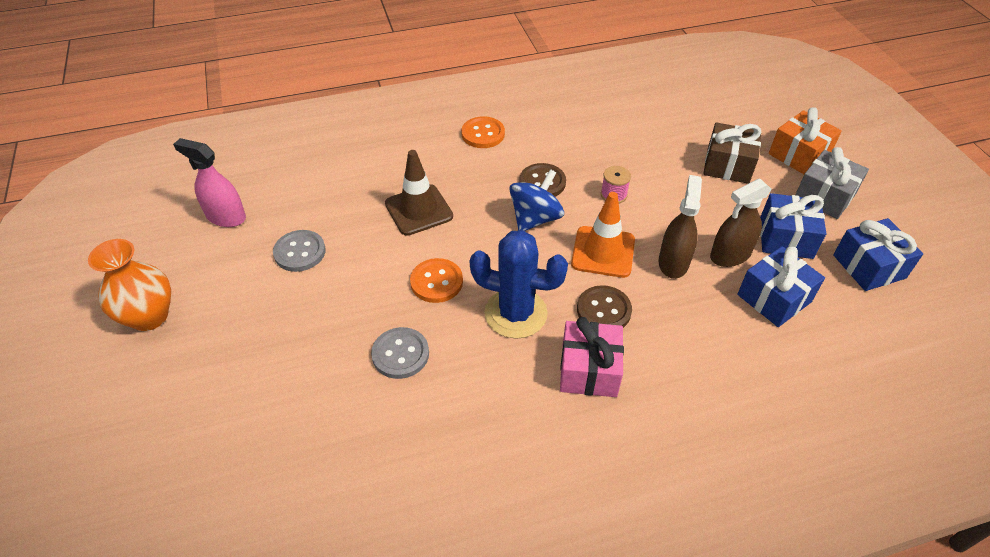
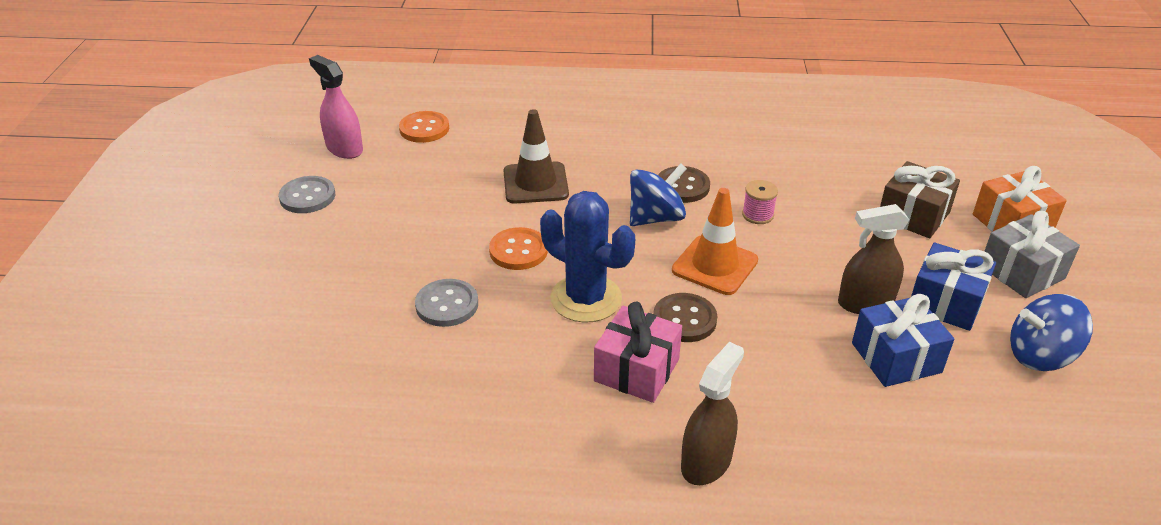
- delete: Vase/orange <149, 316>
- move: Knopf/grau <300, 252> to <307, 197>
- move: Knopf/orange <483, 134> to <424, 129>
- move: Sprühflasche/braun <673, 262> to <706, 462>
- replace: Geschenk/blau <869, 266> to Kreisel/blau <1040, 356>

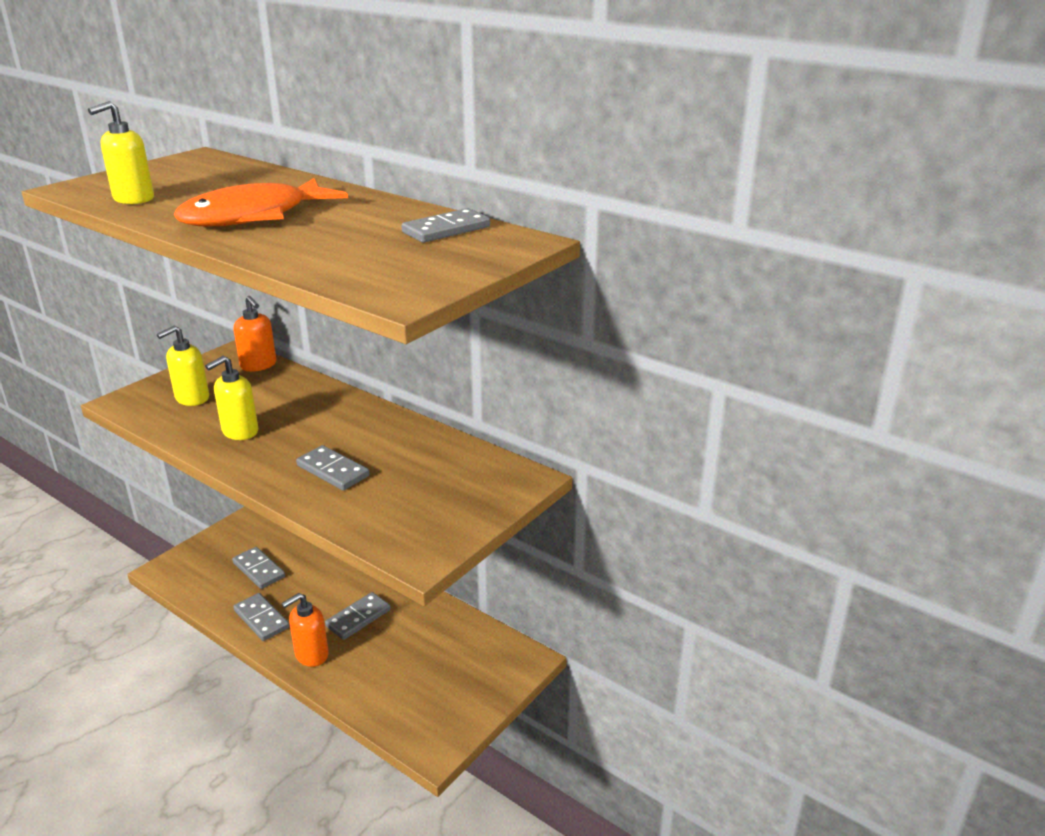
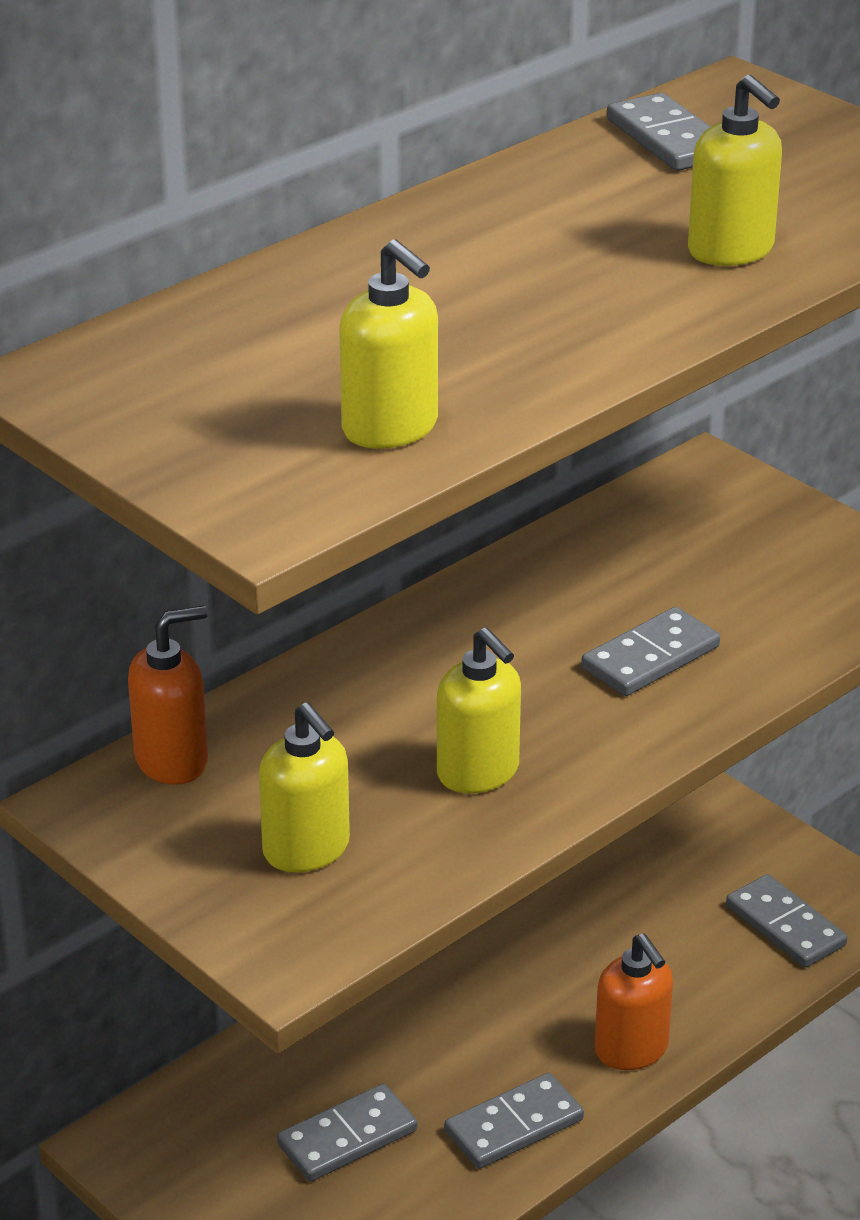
- delete: Fisch/orange <254, 216>
- insert: Seifenspender/gelb <731, 250>
- move: Dominostein/grau <358, 618> to <785, 925>

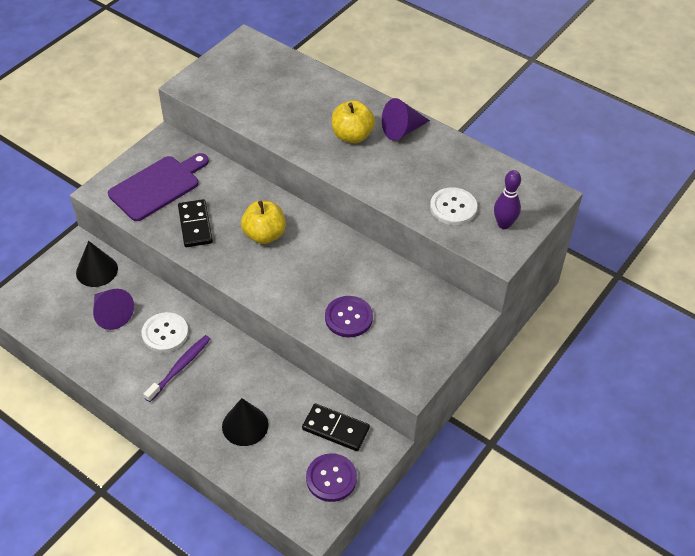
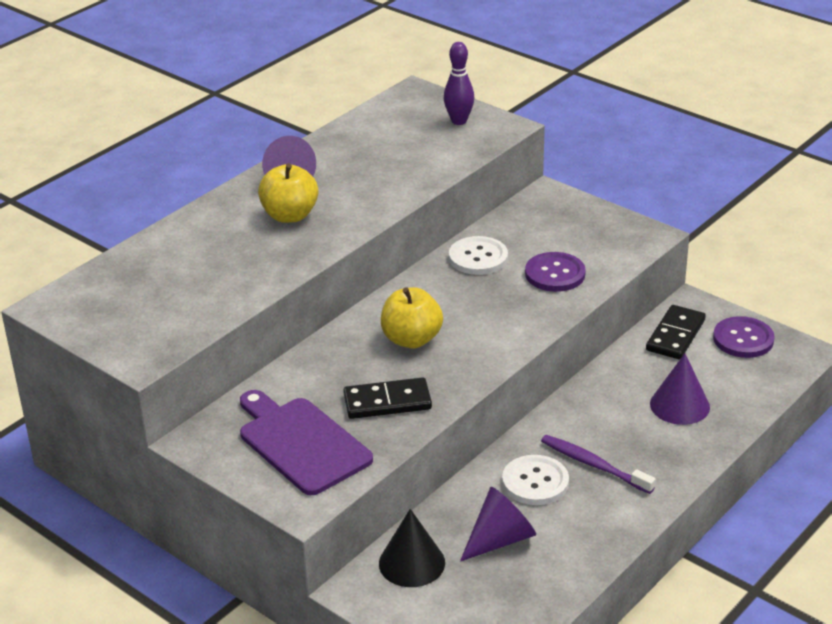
- move: Knopf/weiß <453, 207> to <478, 257>
- recolor: Kegel/schwarz <245, 425> to Kegel/lila <679, 405>

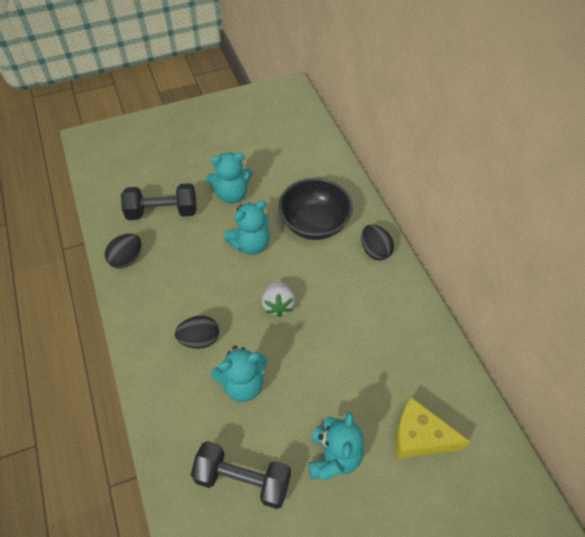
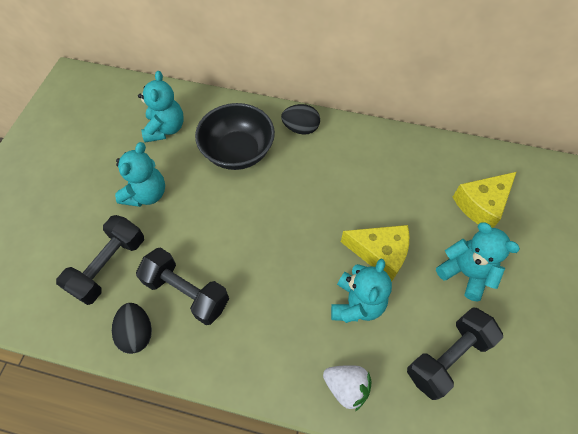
- delete: Ei/schwarz <199, 339>
- insert: Hantel/schwarz <187, 292>
- insert: Käse/gelb <380, 253>
- move: Teddybär/türkis <251, 244> to <165, 129>
- move: Erdbeere/weiß <278, 305> to <346, 387>

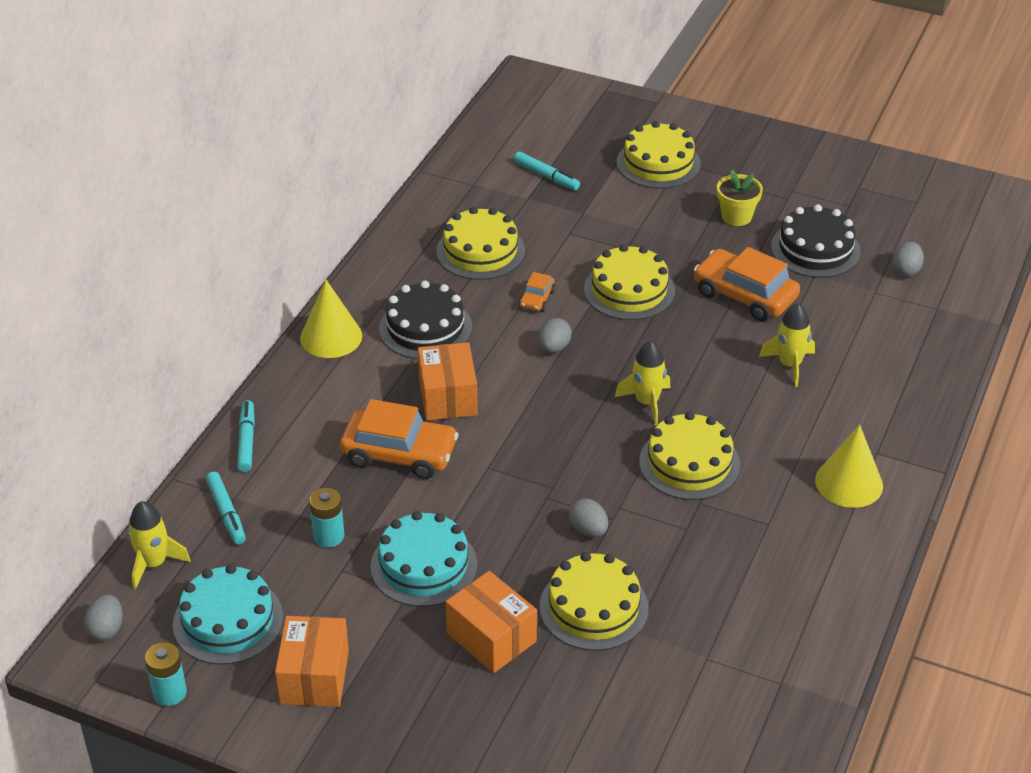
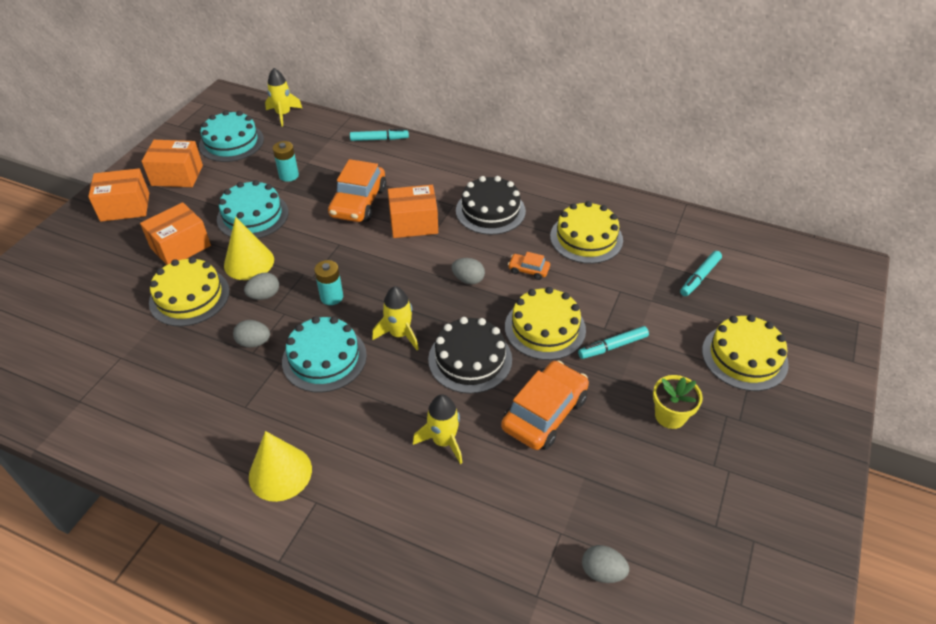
- insert: Schachtel/orange <125, 207>
- move: Ei/grau <106, 629> to <254, 342>
- move: Batterie/türkis <169, 693> to <331, 297>
- move: Filzstift/türkis <226, 512> to <613, 346>
- move: Kegel/gelb <331, 337> to <249, 262>
- move: Kuchen/schwarz <815, 249> to <470, 359>
- recolor: Kuchen/gelb <689, 463> to Kuchen/türkis <324, 358>

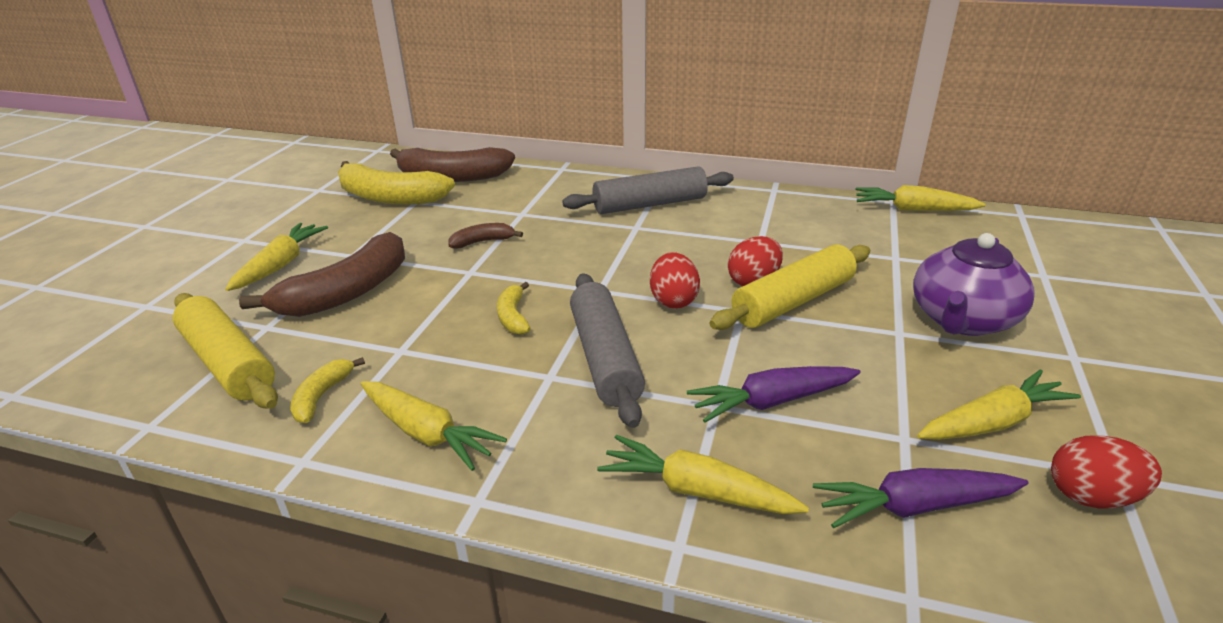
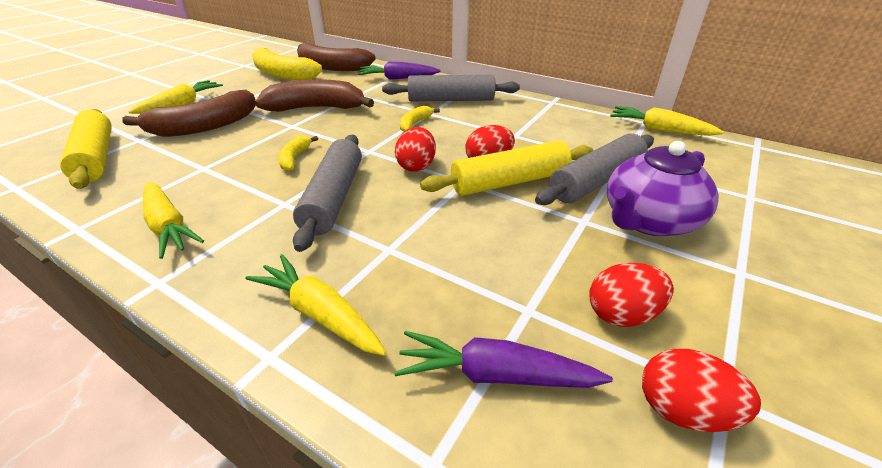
- insert: Nudelholz/grau <596, 181>
- move: Banane/gelb <322, 396> to <415, 124>
- move: Karotte/lila <771, 402> to <398, 78>
- replace: Karotte/gelb <993, 422> to Ei/rot <622, 314>
- resize: Banane/braun <482, 242> = <316, 108> x2.10

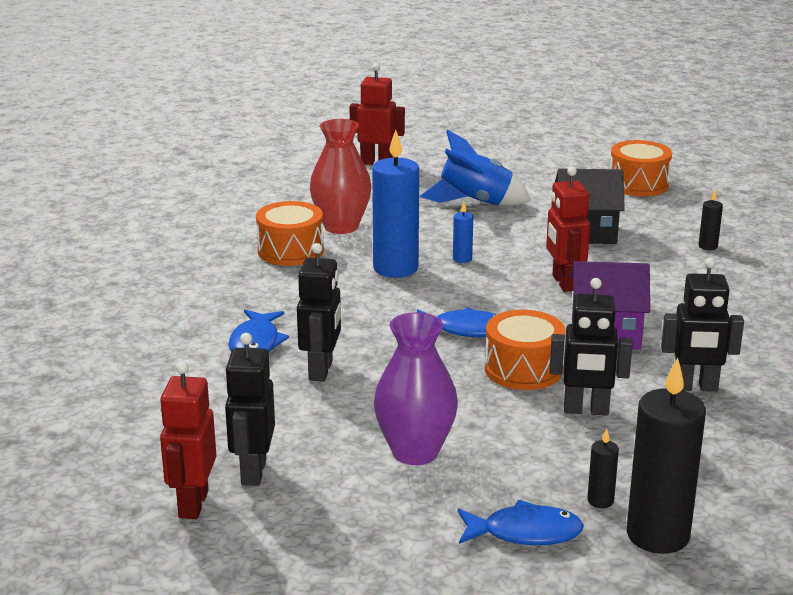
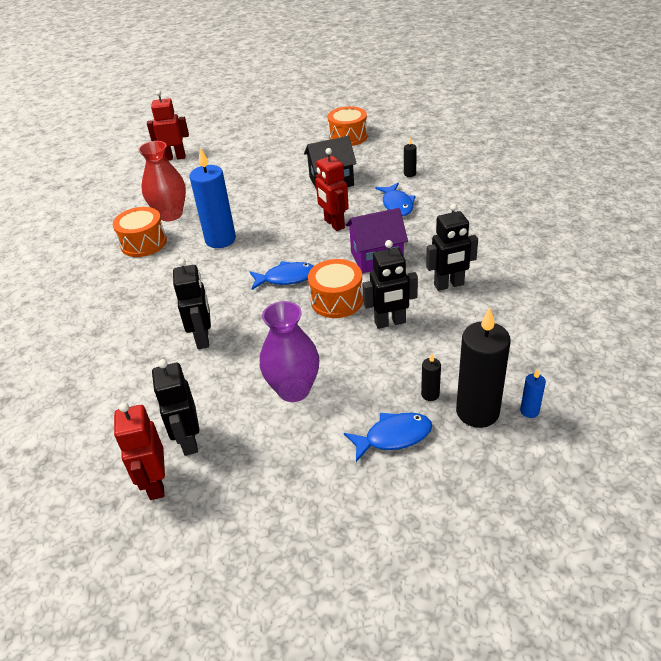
- delete: Rakete/blau <475, 202>
- move: Fisch/blau <256, 343> to <397, 205>
- move: Kerze/blau <462, 259> to <529, 411>

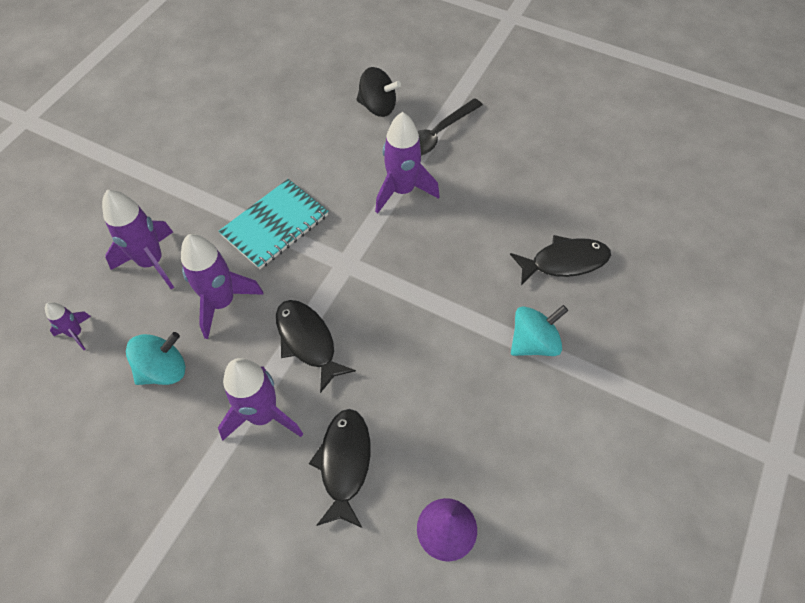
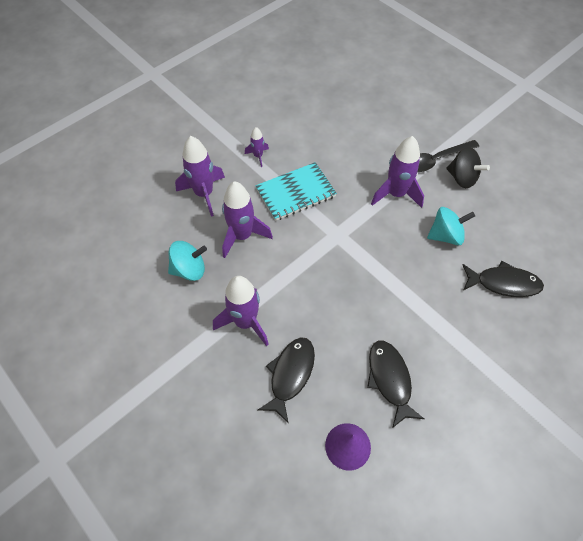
- move: Rakete/lila <76, 333> to <258, 156>
- move: Fisch/schwarz <308, 341> to <390, 379>
- move: Kreisel/schwarz <378, 107> to <462, 178>
- move: Kreisel/türkis <533, 342> to <445, 235>

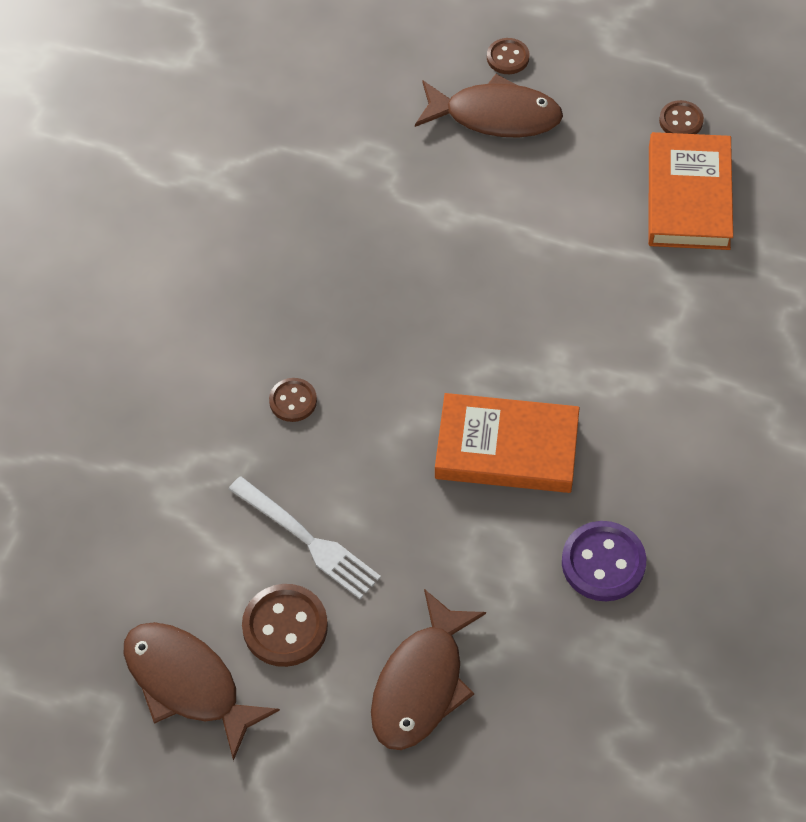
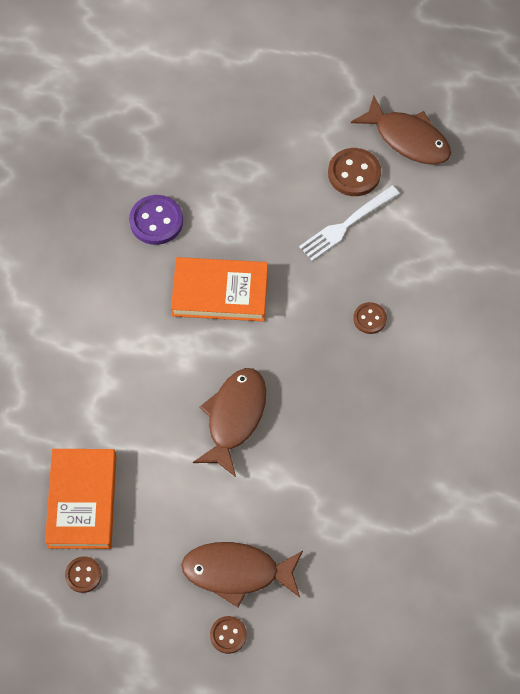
- move: Fisch/braun <421, 684> to <234, 417>
- rotate: Gabel/weiß <309, 541> = <346, 225> 75 degrees counterclockwise

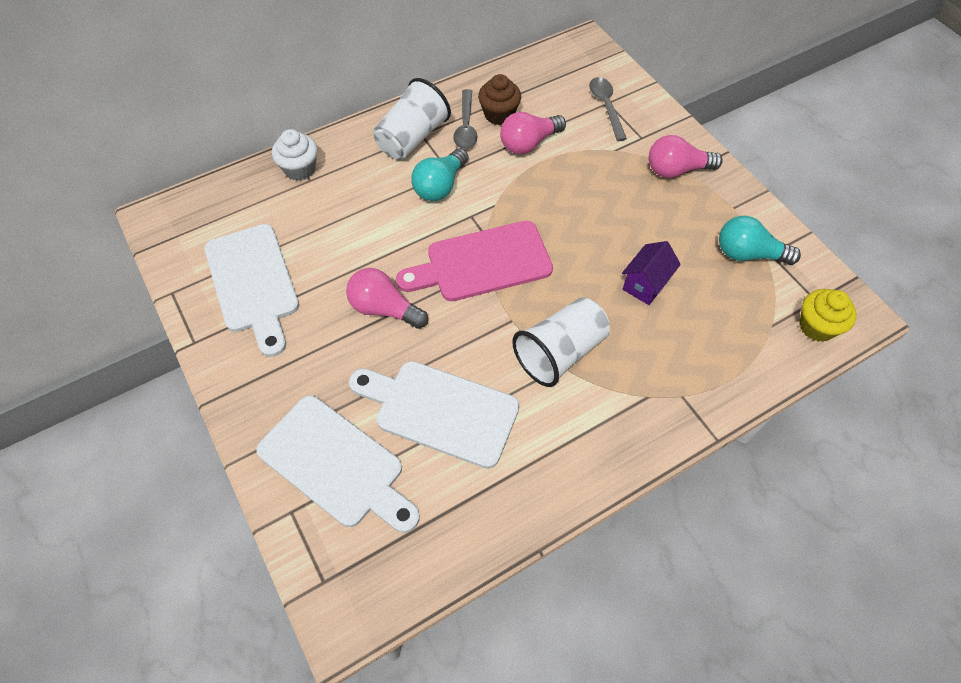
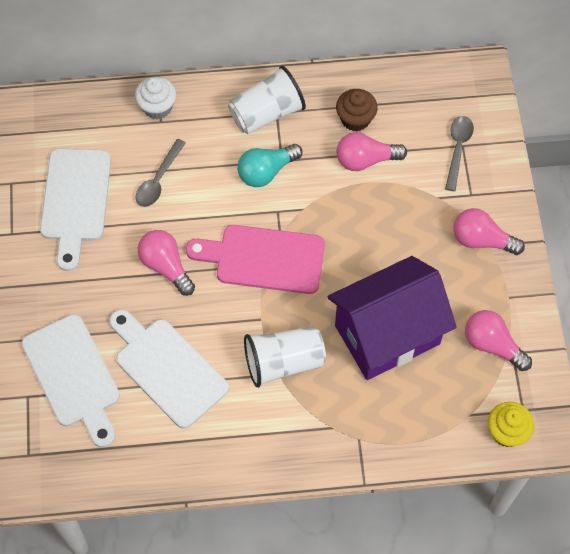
- move: Löffel/grau <466, 127> to <158, 180>
- recolor: Glühbirne/türkis <748, 254> to Glühbirne/rosa <492, 345>
- resize: Haus/lila <645, 284> = <387, 335> x2.38

